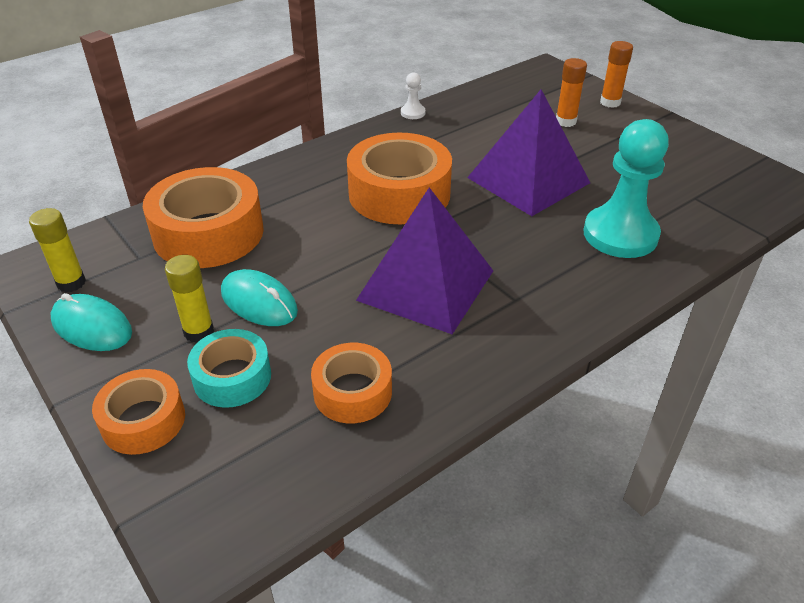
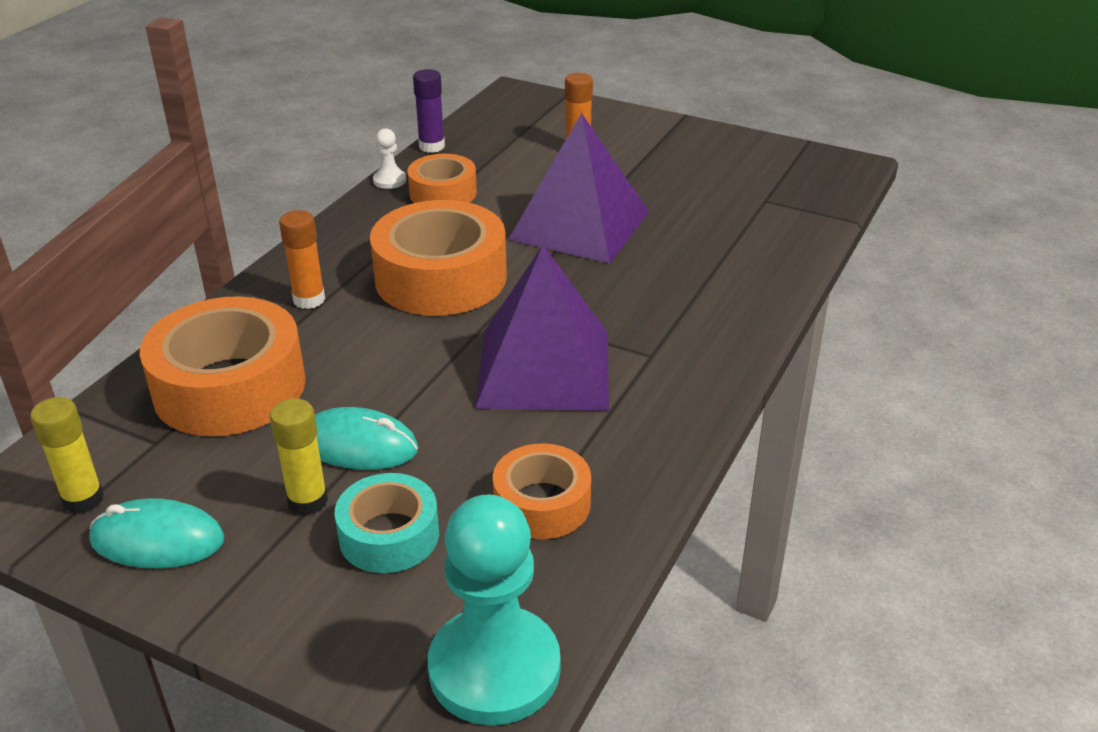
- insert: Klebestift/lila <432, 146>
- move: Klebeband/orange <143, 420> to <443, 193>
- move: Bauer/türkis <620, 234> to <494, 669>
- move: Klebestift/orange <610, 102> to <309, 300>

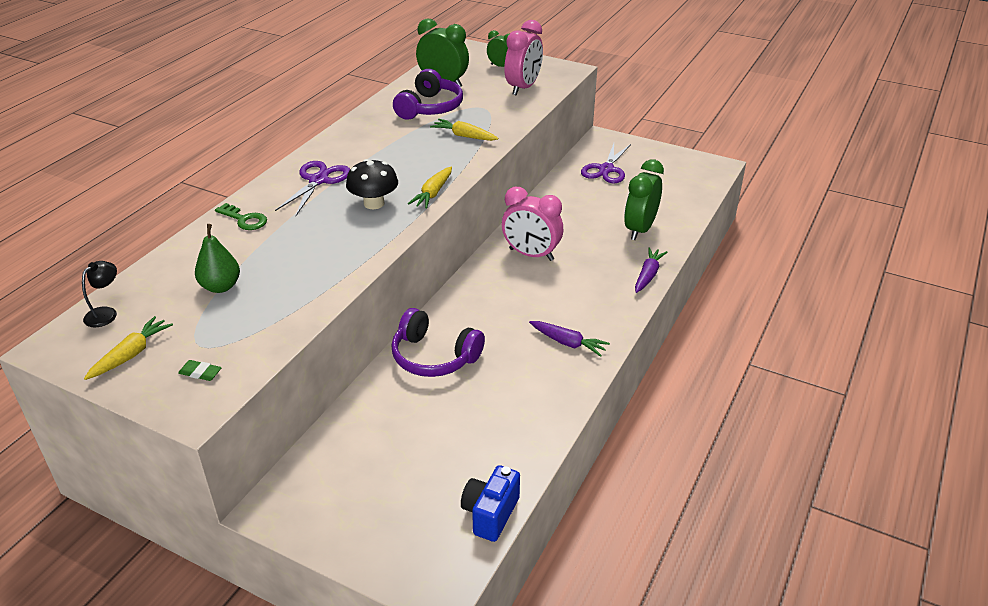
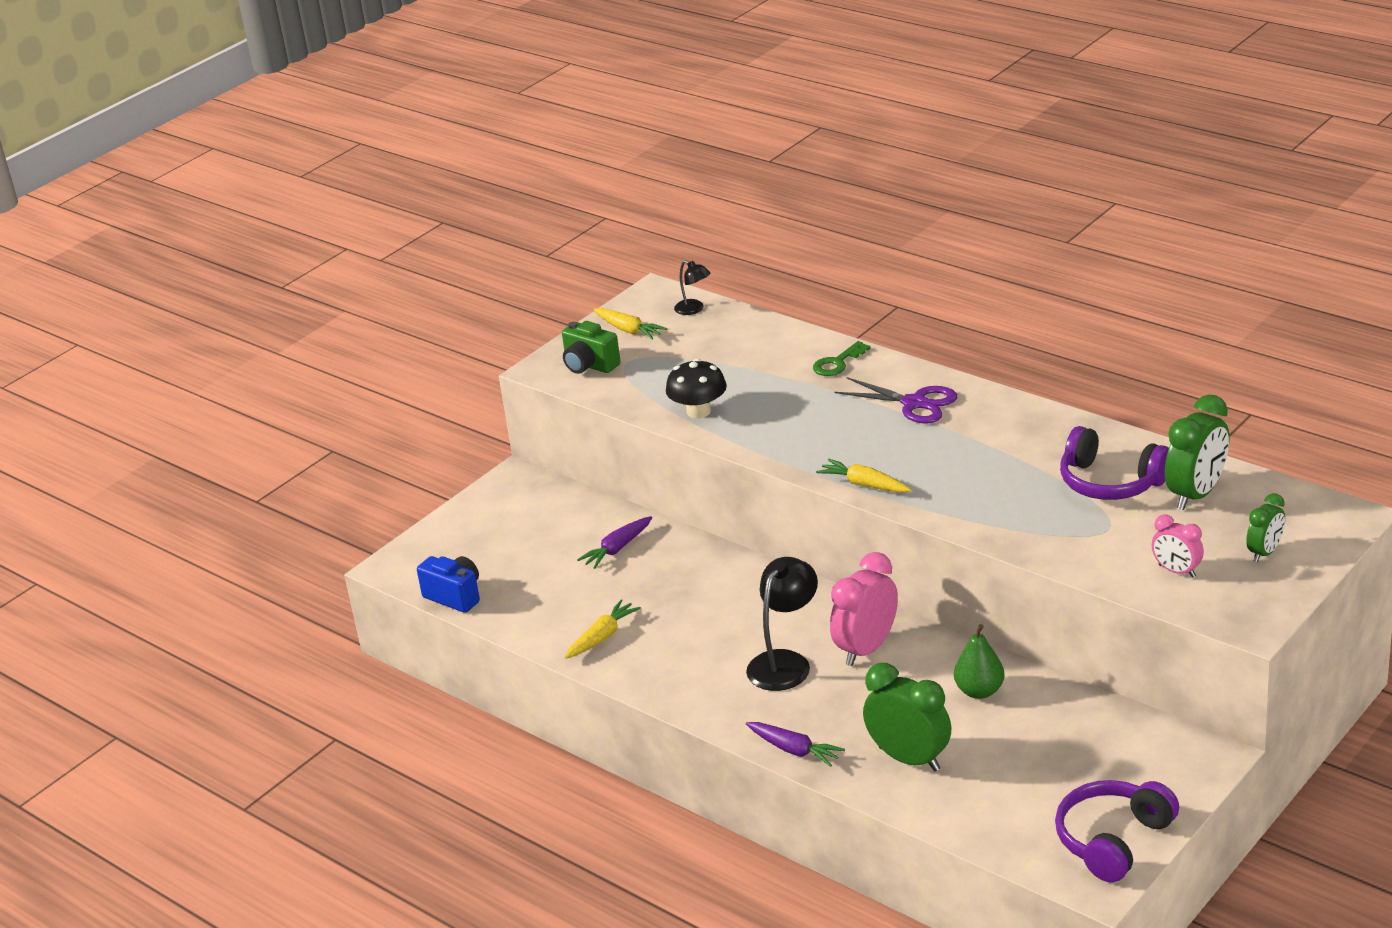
- delete: Schere/lila <606, 169>
- insert: Lampe/schwarz <785, 662>
- move: Birne/grün <221, 287> to <979, 691>
- move: Pilz/schwarz <374, 203> to <698, 411>
- move: Kopfhörer/lila <434, 357> to <1113, 840>
- move: Karotte/gelb <464, 136> to <602, 637>
- move: Karotte/lila <568, 343> to <617, 549>
- replace: Radiergummi/grün <200, 373> to Kamera/grün <589, 365>
- resize: Wecker/rosa <523, 88> = <1176, 571> x0.58

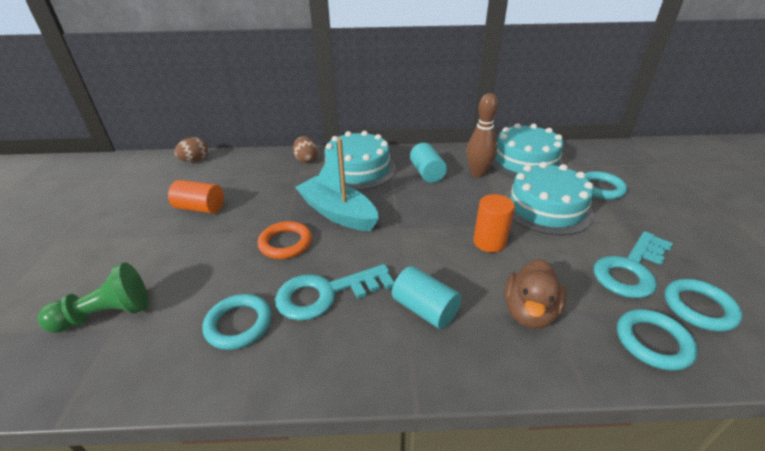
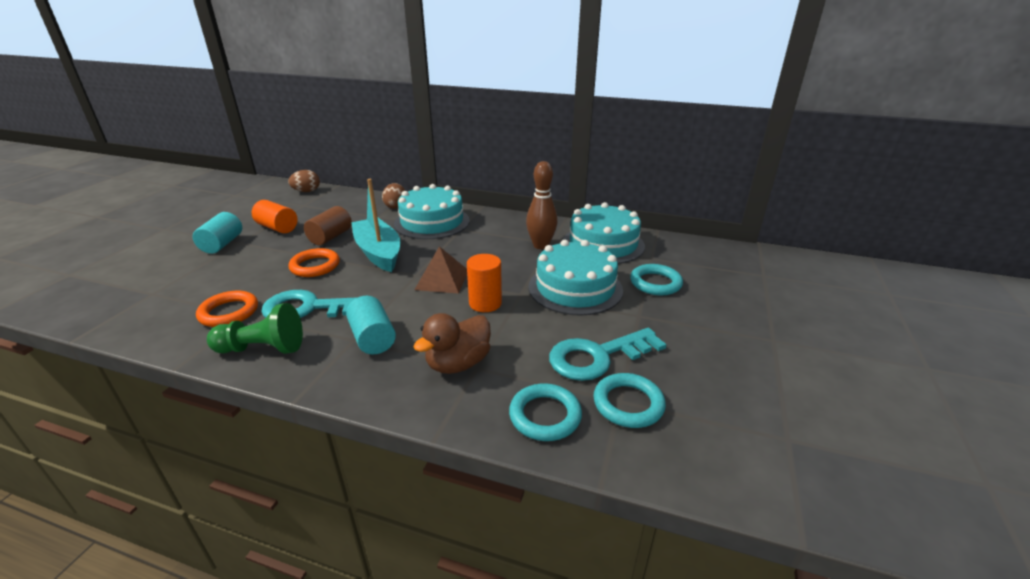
- insert: Vollzylinder/braun <330, 237>
- insert: Pyramide/braun <442, 279>
- move: Bauer/grün <106, 314> to <263, 348>
- move: Vollzylinder/türkis <427, 173> to <222, 244>
- recolor: Ring/türkis <239, 324> to Ring/orange <229, 312>

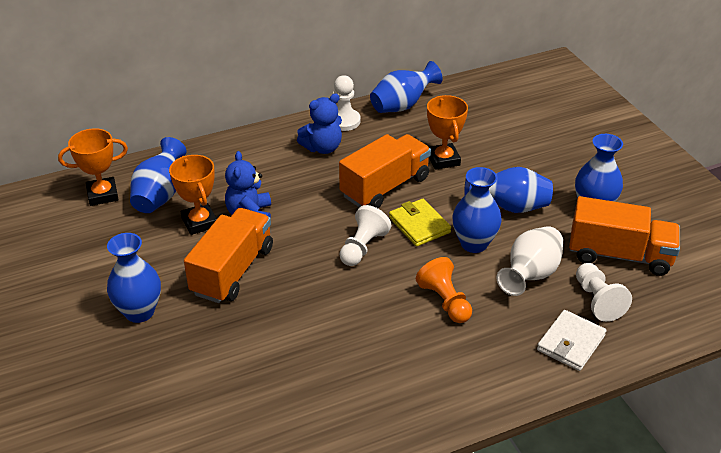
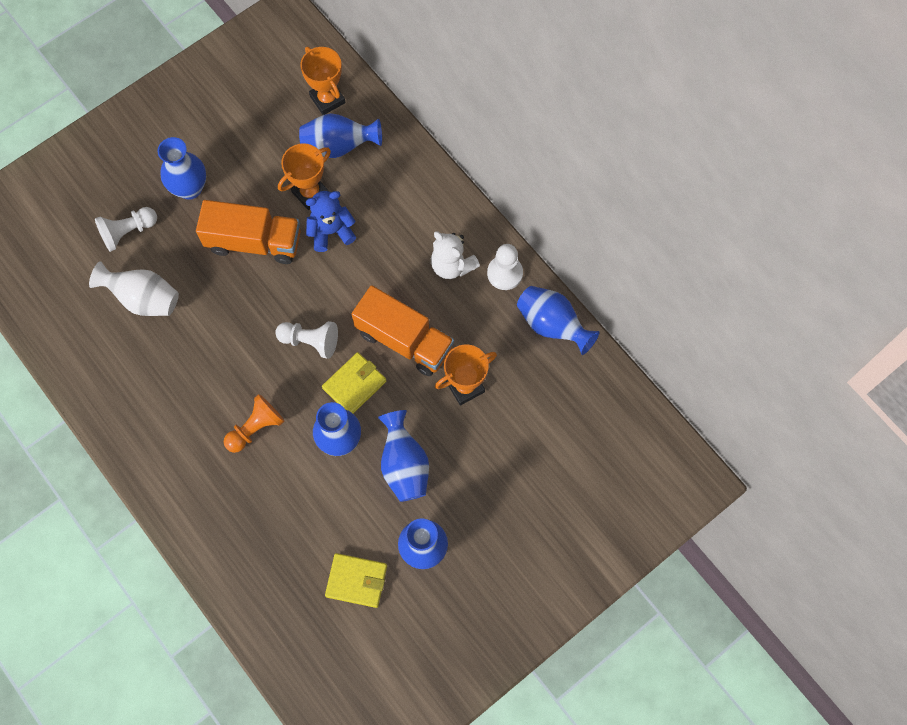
- delete: Geldbörse/weiß <571, 343>
- move: Vase/weiß <530, 275> to <144, 299>
- move: Bauer/weiß <597, 301> to <128, 232>
- replace: Lastwagen/orange <619, 255> to Geldbörse/gelb <356, 580>
- recolor: Teddybär/blau <322, 148> to Teddybär/weiß <452, 265>

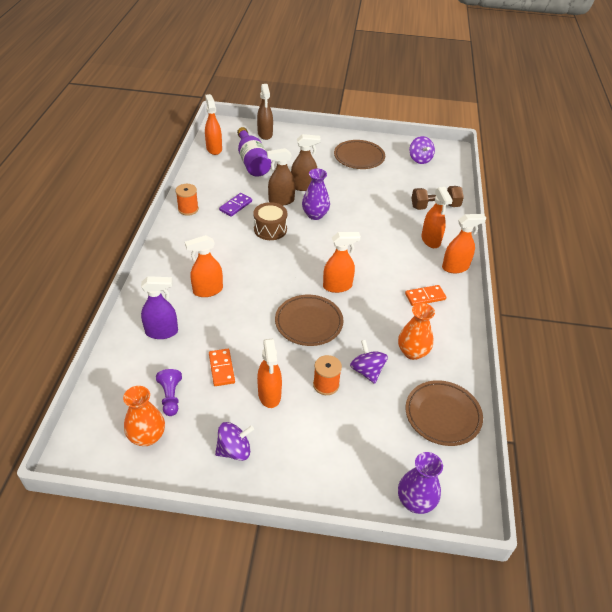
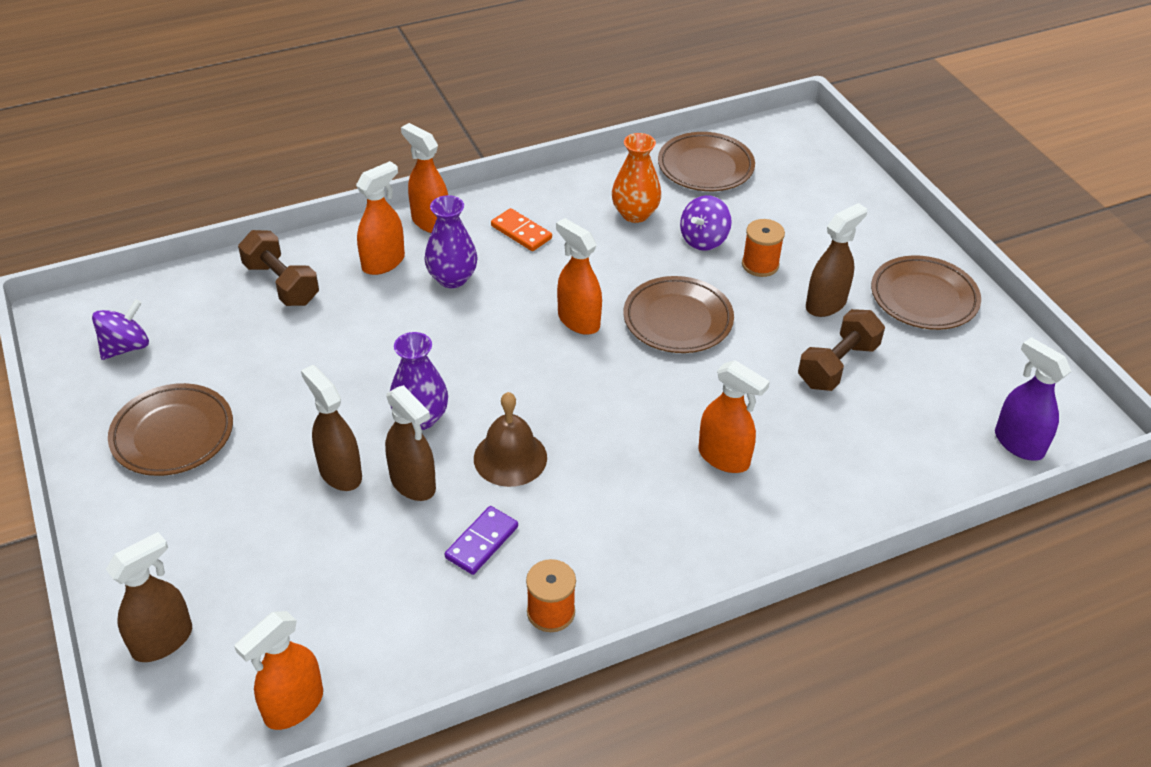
- delete: Vase/orange <147, 436>
- delete: Bauer/lila <170, 397>
- delete: Flasche/lila <252, 162>
- move: Sprühflasche/lila <162, 332> to <1018, 443>
- move: Vase/lila <415, 501> to <452, 278>
- replace: Dominostein/orange <221, 368> to Hantel/braun <837, 365>
- replace: Kreisel/lila <234, 450> to Teller/braun <923, 298>
- replace: Trommel/braun <270, 229> to Glocke/braun <510, 458>
- recolor: Sprühflasche/orange <269, 395> to Sprühflasche/braun <826, 304>
- rotate: Dominostein/lila <236, 206> = <481, 542> 60 degrees counterclockwise

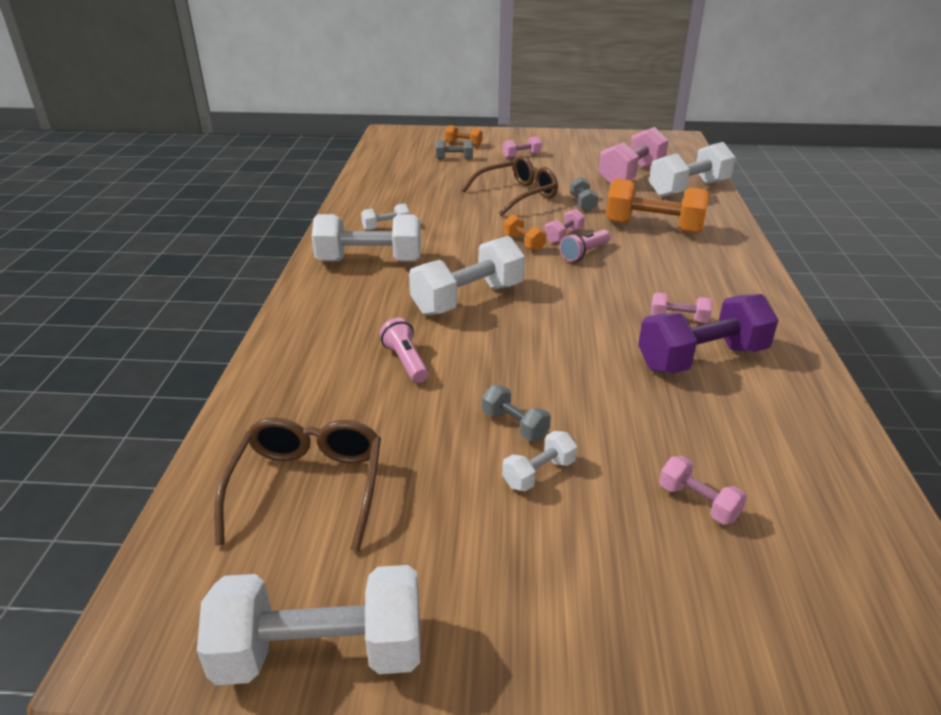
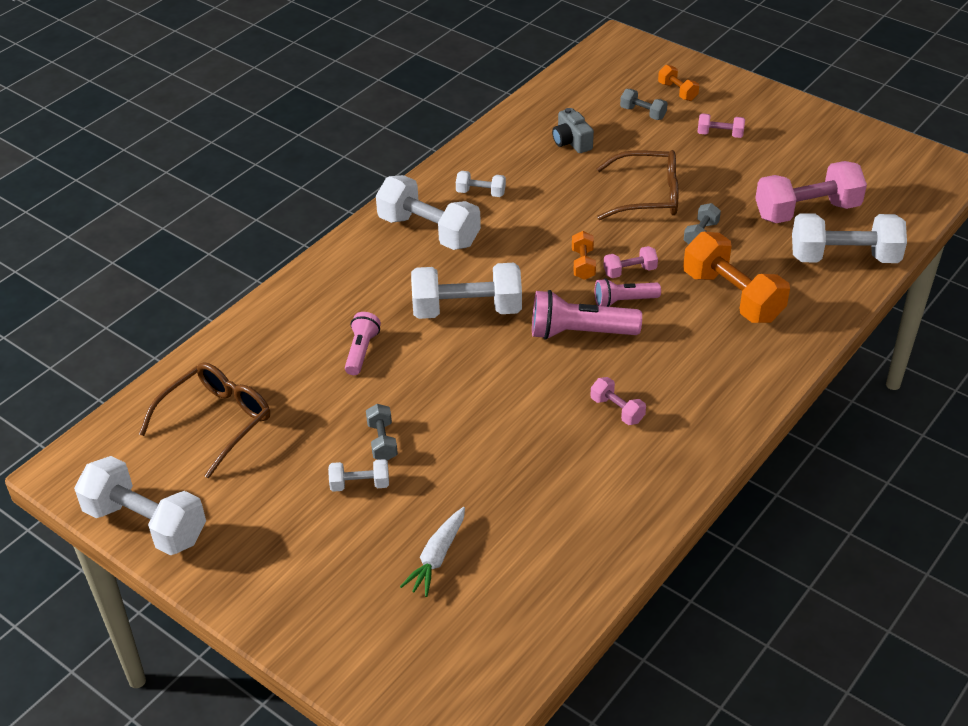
- delete: Hantel/lila <701, 358>
- insert: Taschenlampe/rosa <580, 332>
- insert: Kamera/grau <571, 142>
- replace: Hantel/rosa <698, 502> to Karotte/weiß <437, 557>

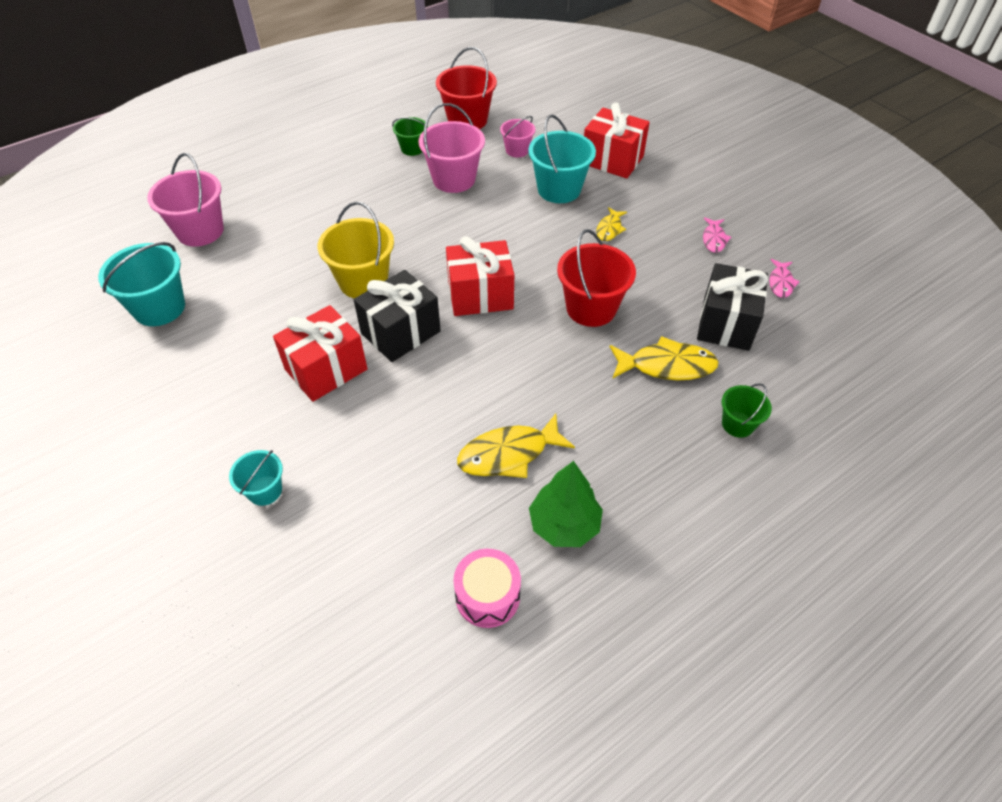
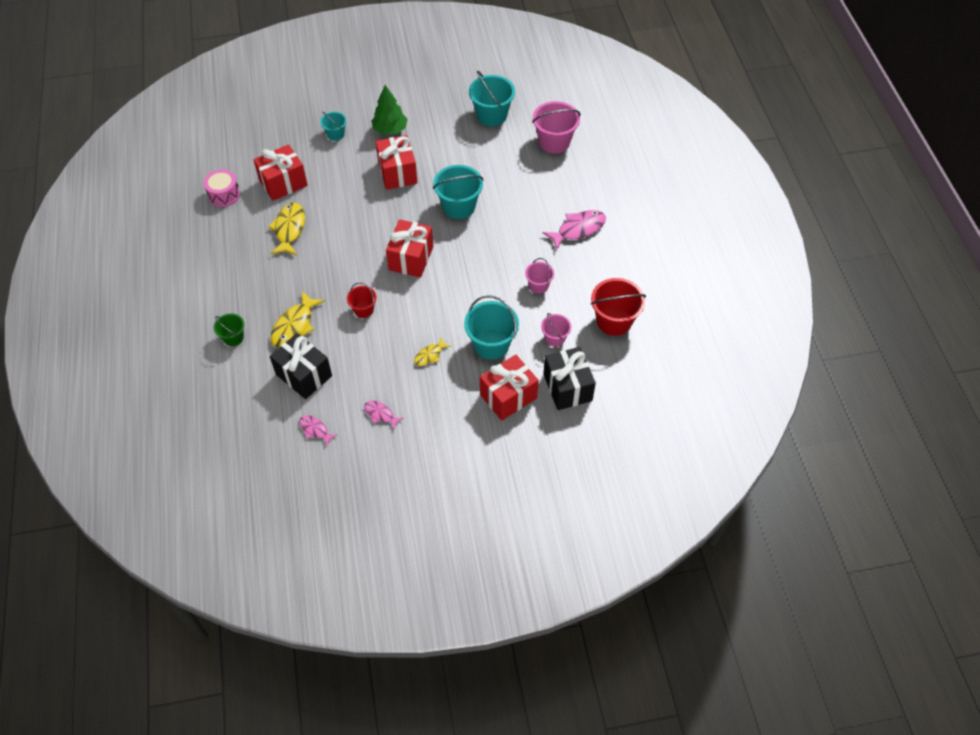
- delete: Eimer/grün <412, 148>
- insert: Geschenk/rot <283, 183>
- insert: Fisch/rosa <578, 229>
- move: Geschenk/schwarz <400, 332> to <567, 387>
- move: Baum/grün <564, 525> to <390, 130>
- recolor: Eimer/gelb <363, 281> to Eimer/türkis <459, 206>
- rotate: Fisch/gelb <609, 229> = <430, 355> 90 degrees counterclockwise
- resize: Eimer/rosa <454, 179> = <538, 285> x0.56
- resize: Eimer/rot <591, 308> = <363, 309> x0.56

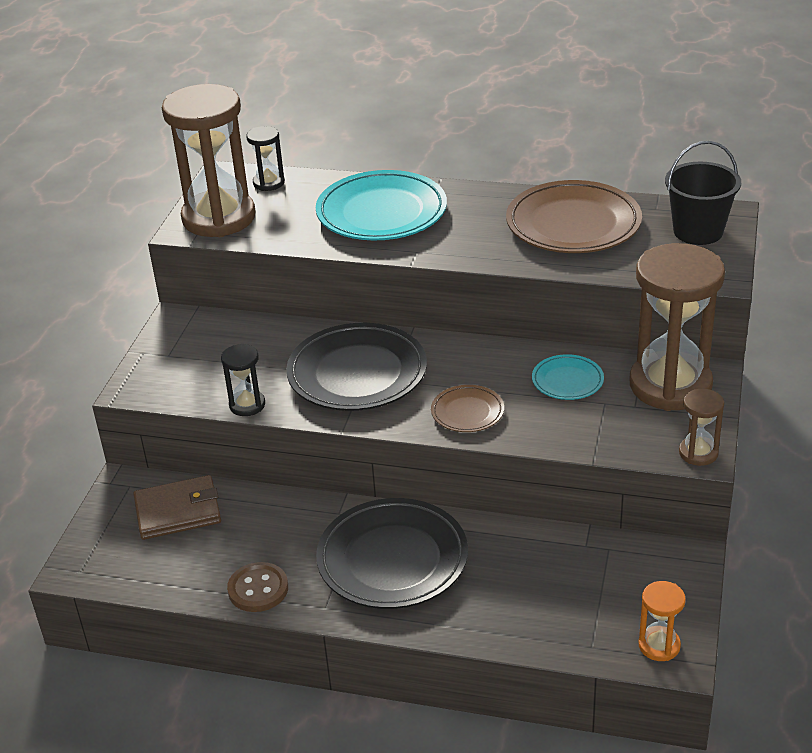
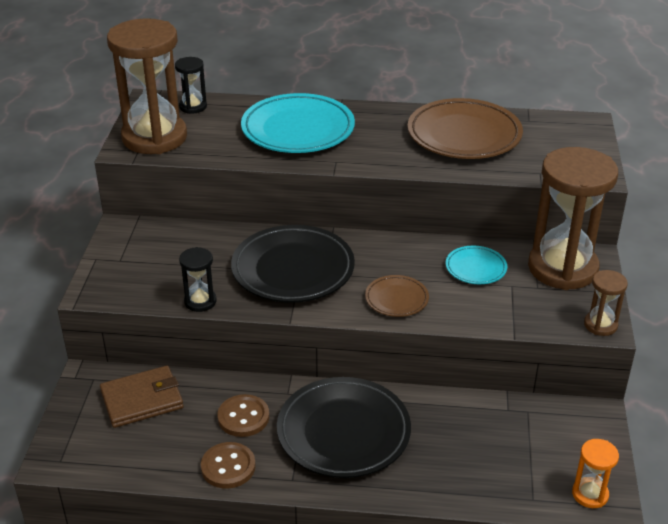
- delete: Eimer/schwarz <698, 231>
- insert: Knopf/braun <243, 417>

